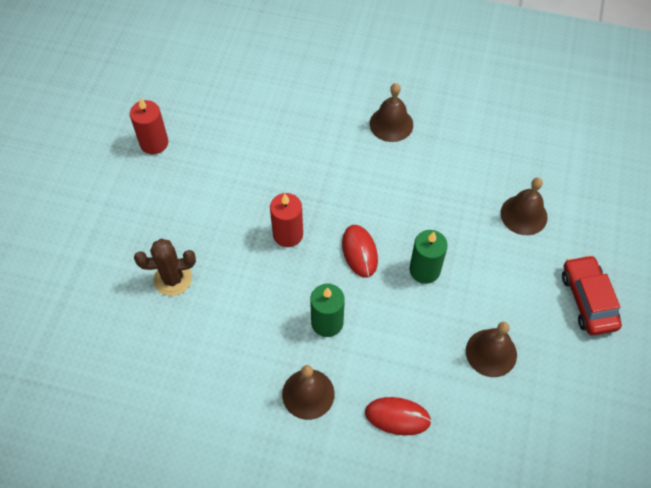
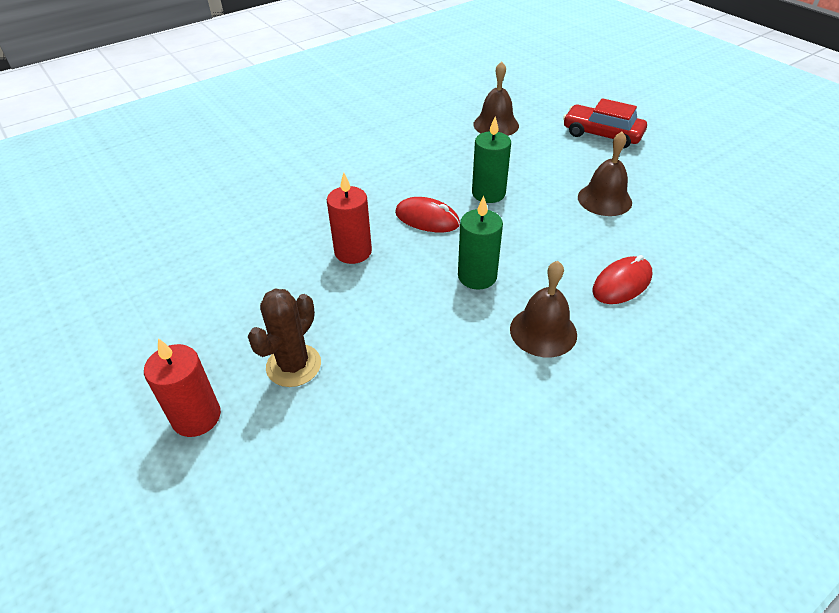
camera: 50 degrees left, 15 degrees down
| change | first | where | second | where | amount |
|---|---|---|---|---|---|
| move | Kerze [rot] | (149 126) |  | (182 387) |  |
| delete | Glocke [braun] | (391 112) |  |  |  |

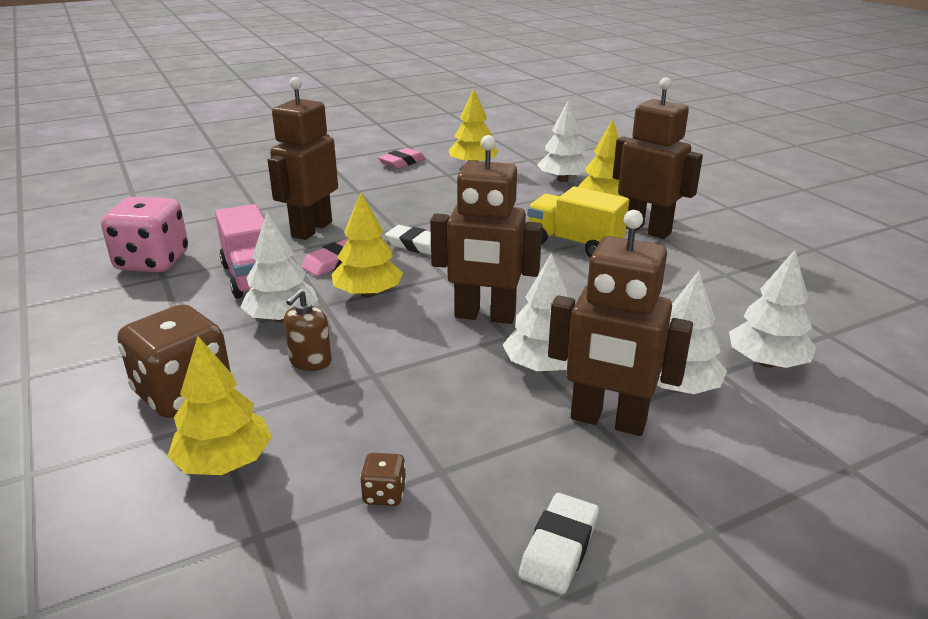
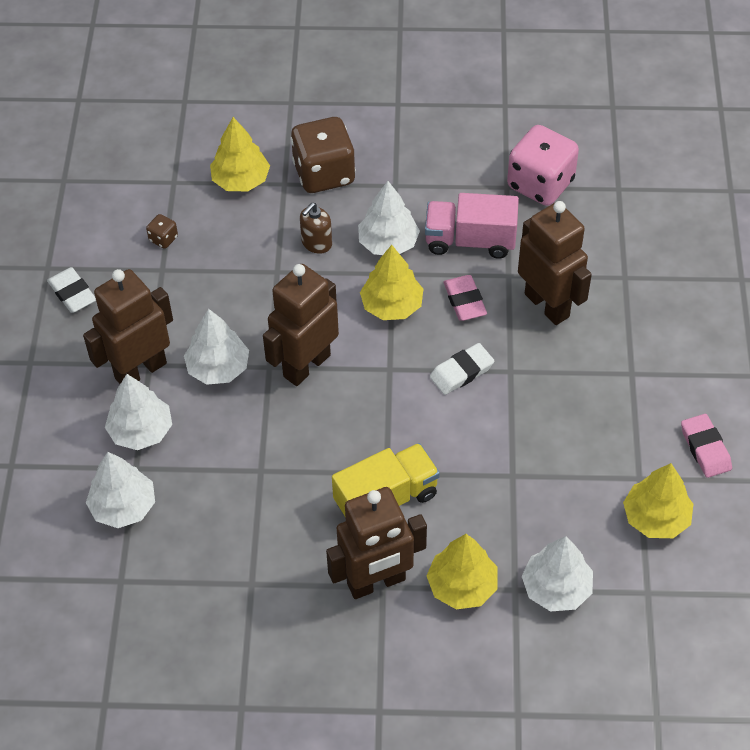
camera: 120 degrees right, 25 degrees up
| change | first | where | second | where | amount |
|---|---|---|---|---|---|
| rotate | Seifenspender [braun] | (308 330) |  | (316 228) | 105 degrees counterclockwise |

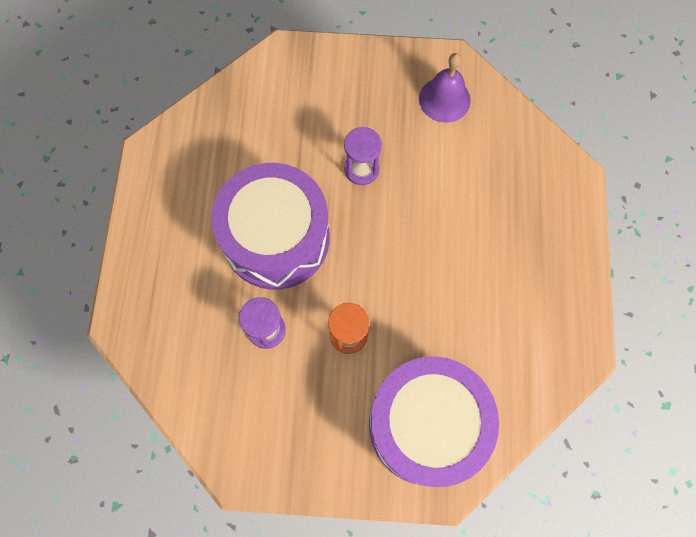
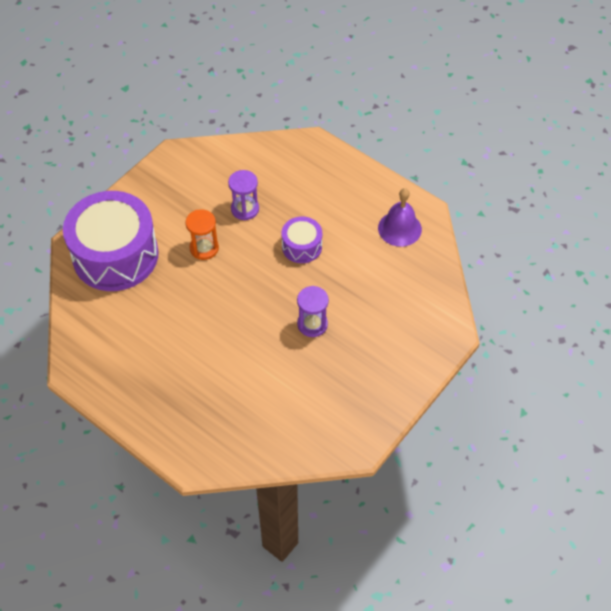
camera: 125 degrees right, 15 degrees down
| change | first | where | second | where | amount |
|---|---|---|---|---|---|
| resize | Trommel [lila] | (270 226) |  | (301 240) | x0.47 |
| move | Glocke [lila] | (445 88) |  | (400 217) |  |

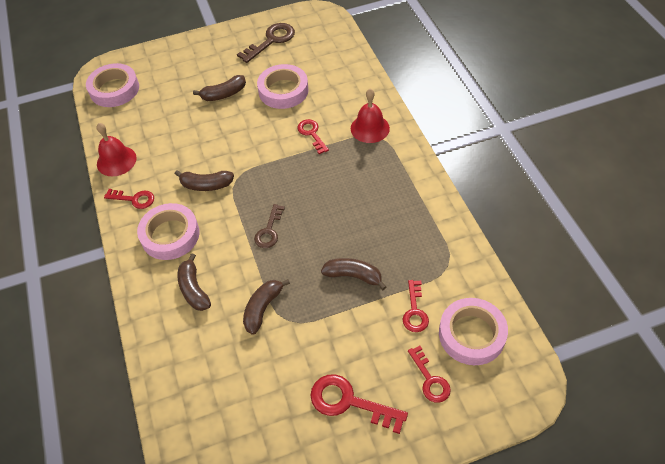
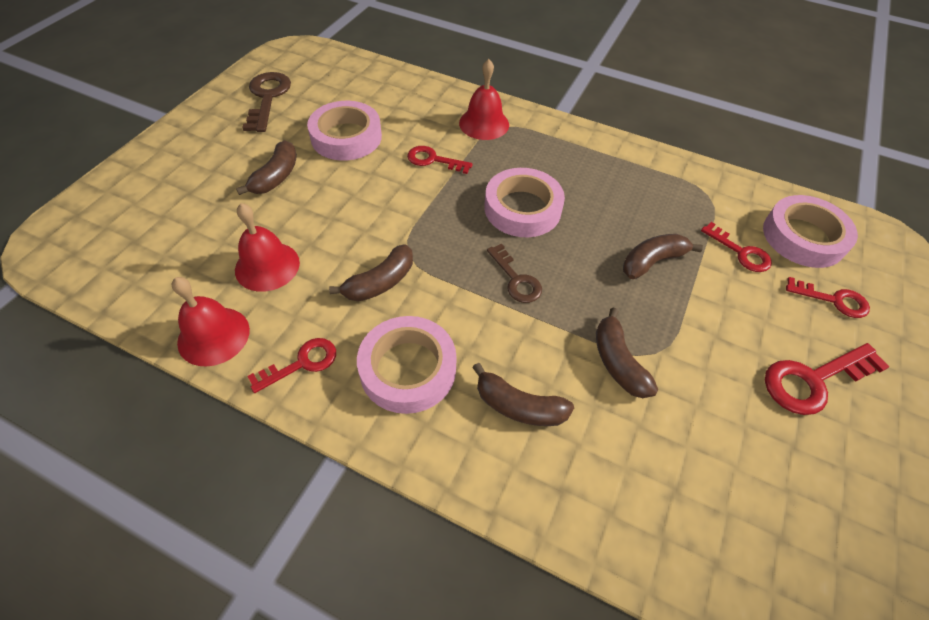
camera: 50 degrees left, 0 degrees up
| change | first | where | second | where | amount |
|---|---|---|---|---|---|
| insert |  |  | Glocke [rot] | (267 247) |  |
| move | Klebeband [rosa] | (112 85) |  | (524 202) |  |

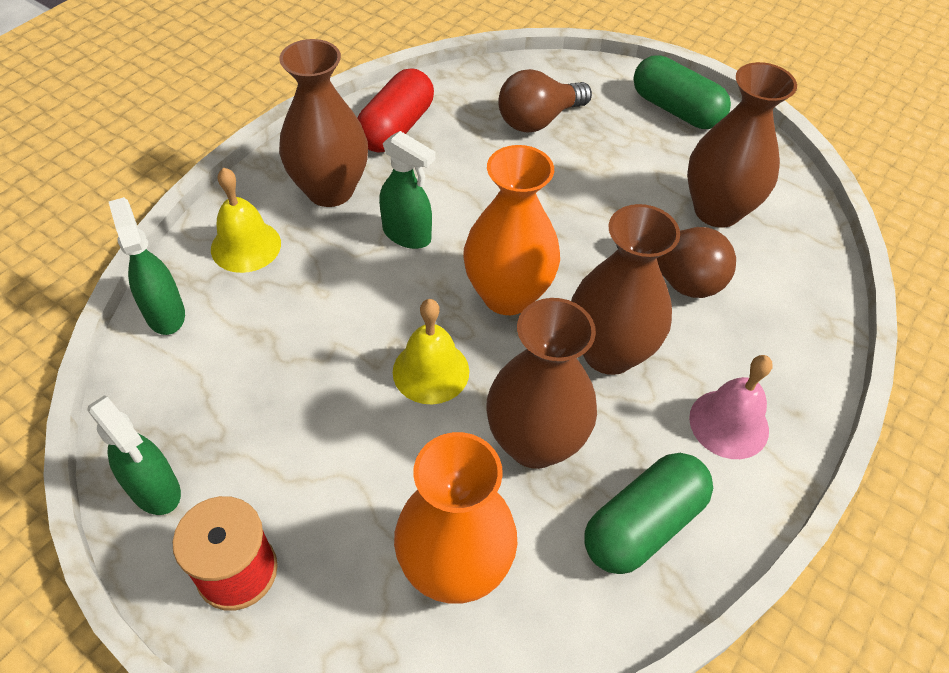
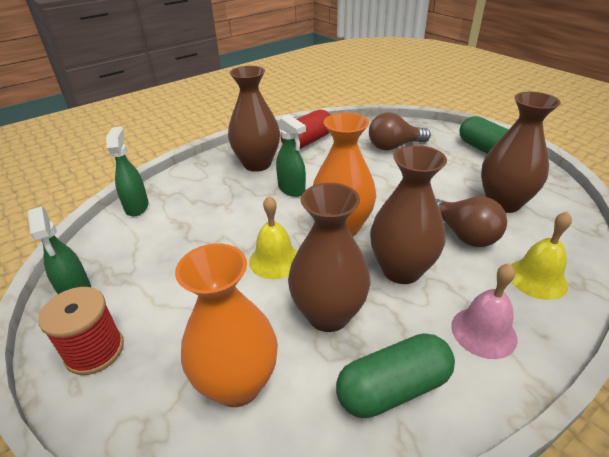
camera: 20 degrees right, 15 degrees down
| change | first | where | second | where | amount |
|---|---|---|---|---|---|
| move | Glocke [gelb] | (246 220) |  | (541 255) |  |

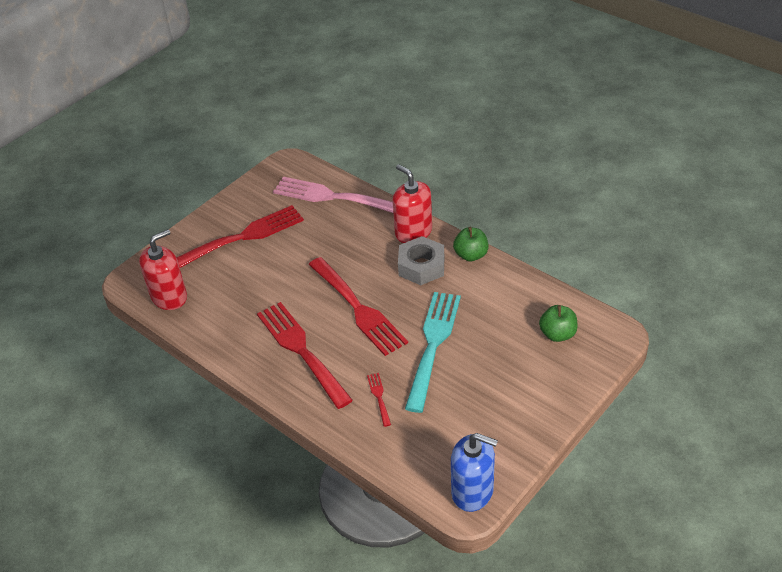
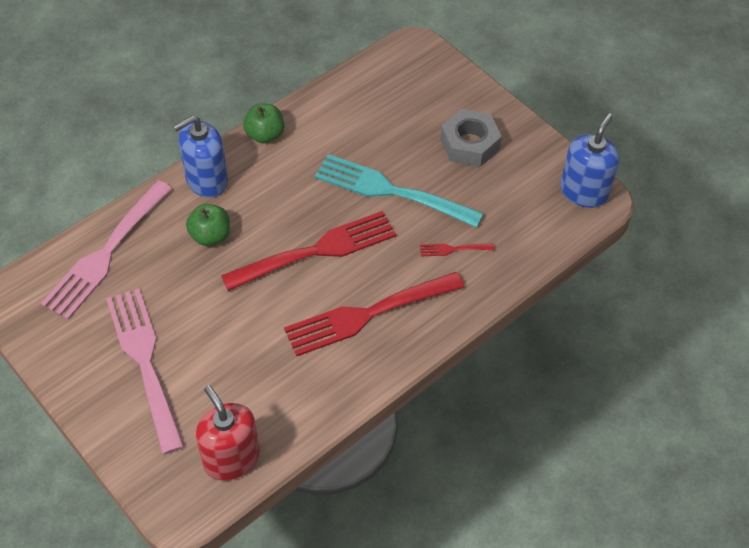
camera: 85 degrees left, 10 degrees up
| change | first | where | second | where | amount |
|---|---|---|---|---|---|
| recolor | Gabel [rot] | (240 236) | Gabel [rosa] | (145 371) |  |
| recolor | Seifenspender [rot] | (412 203) | Seifenspender [blau] | (200 156) |  |
| move | Apfel [grün] | (558 323) |  | (208 225) |  |
| move | Sechskantmutter [grau] | (421 260) |  | (471 138) |  |

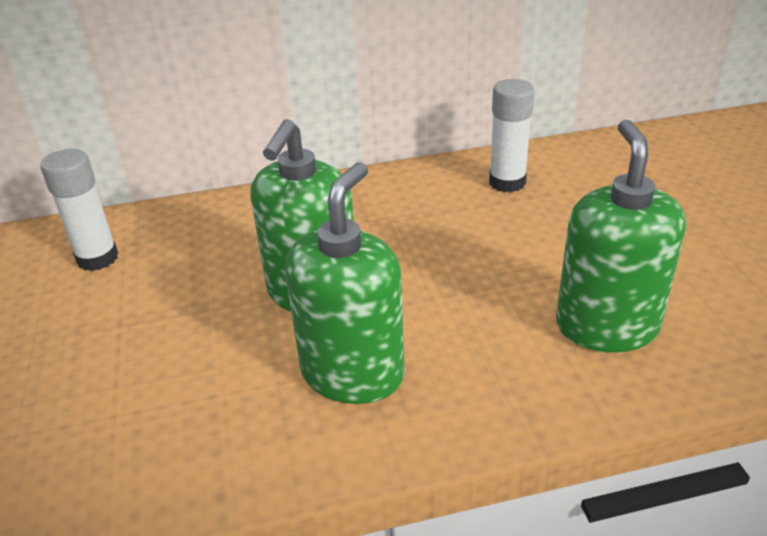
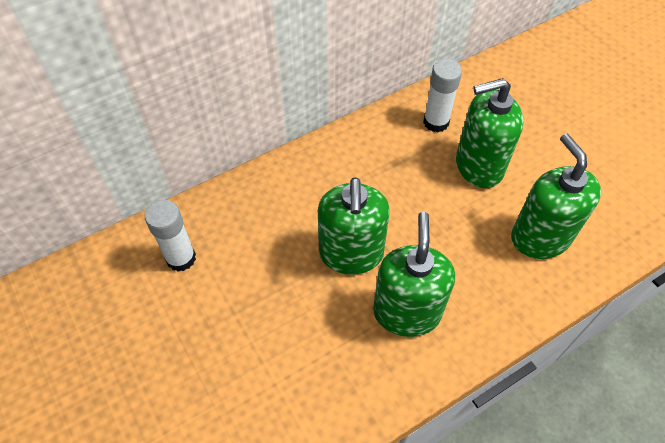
camera: 20 degrees left, 20 degrees up
| change | first | where | second | where | amount |
|---|---|---|---|---|---|
| insert |  |  | Seifenspender [grün] | (490 133) |  |

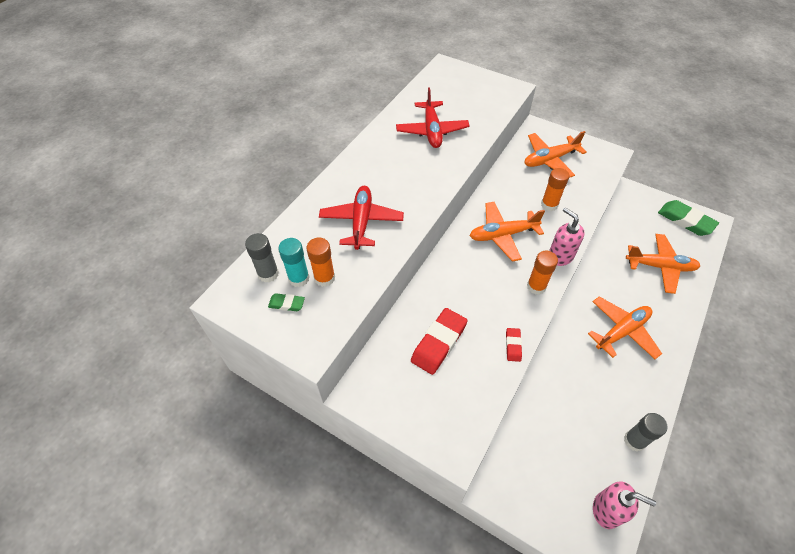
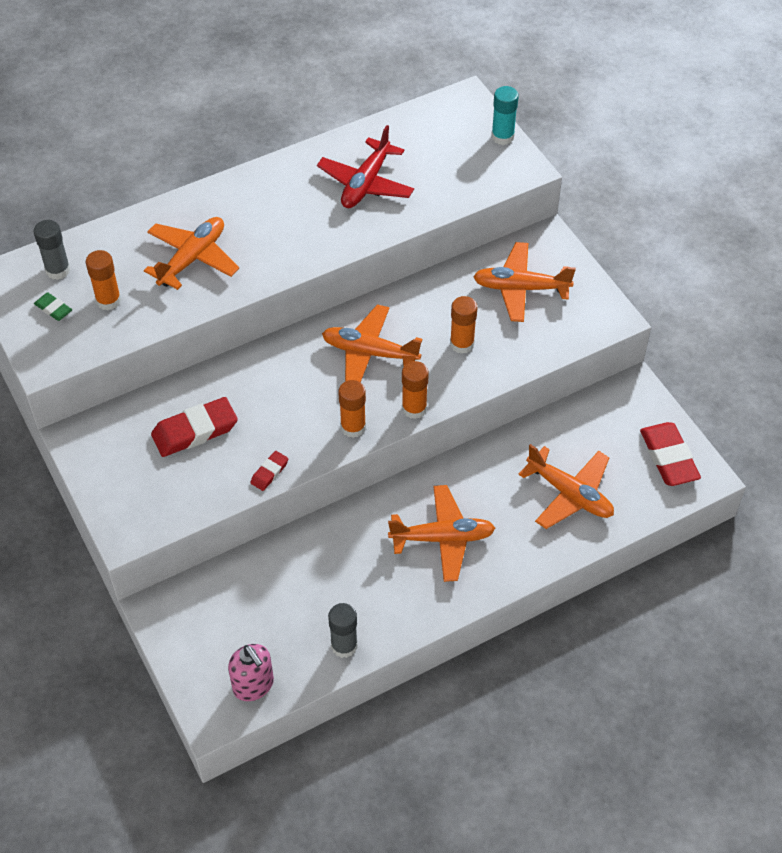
camera: 30 degrees right, 0 degrees up
| change | first | where | second | where | amount |
|---|---|---|---|---|---|
| recolor | Flugzeug [rot] | (361 218) | Flugzeug [orange] | (191 253) |  |
| replace | Seifenspender [rosa] | (567 236) | Klebestift [orange] | (415 390) |  |
| move | Klebestift [türkis] | (294 262) |  | (505 115) |  |
| recolor | Radiergummi [grün] | (688 218) | Radiergummi [rot] | (670 454) |  |

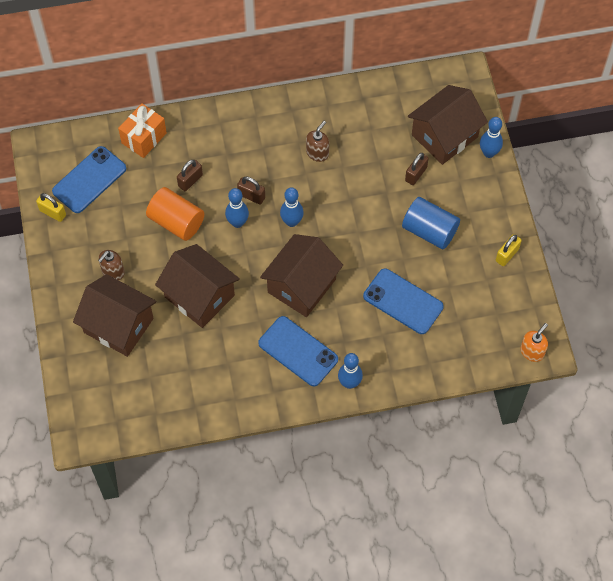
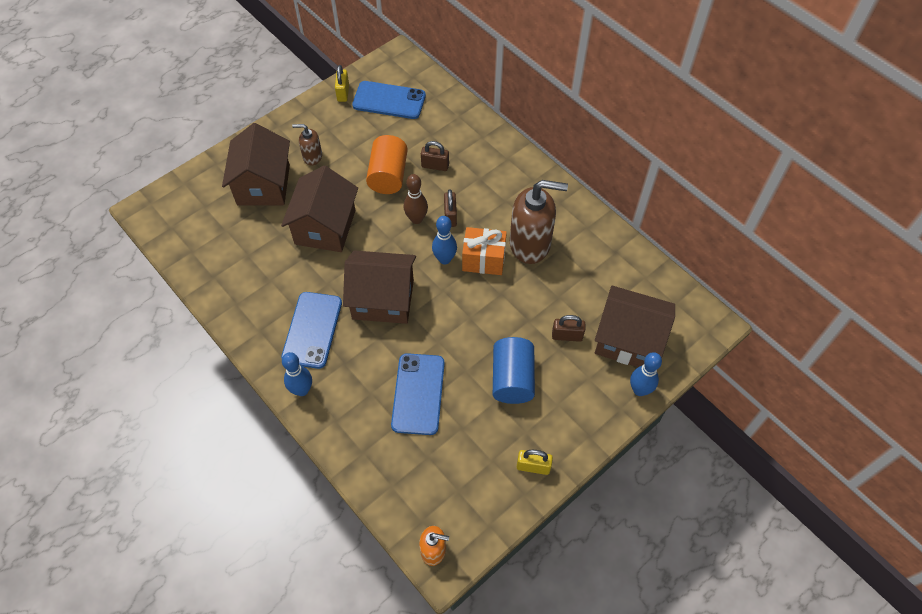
camera: 60 degrees right, 5 degrees down
| change | first | where | second | where | amount |
|---|---|---|---|---|---|
| recolor | Bowlingkegel [blau] | (237 208) | Bowlingkegel [braun] | (416 199) |  |
| move | Geschenk [orange] | (142 130) |  | (484 251) |  |
| resize | Seifenspender [braun] | (317 141) |  | (539 222) | x2.00 |

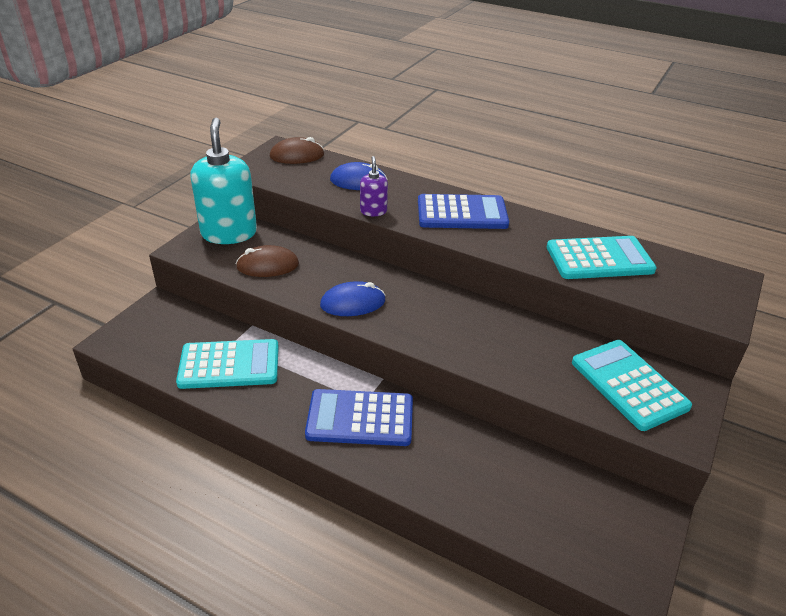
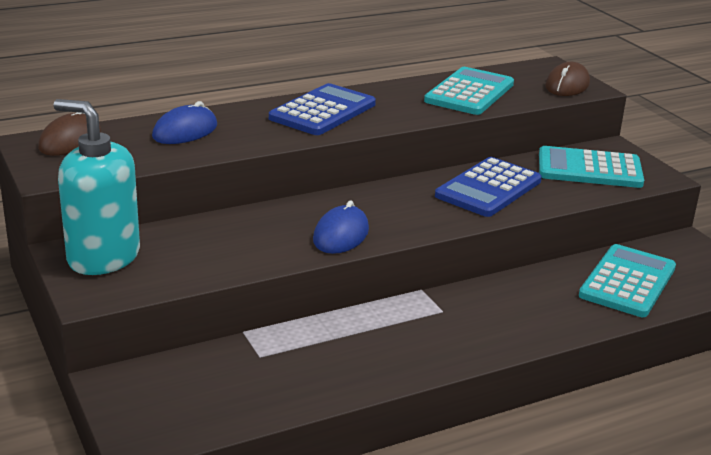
camera: 55 degrees left, 10 degrees down
| change | first | where | second | where | amount |
|---|---|---|---|---|---|
| move | Taschenrechner [blau] | (359 417) |  | (488 187) |  |
| move | Computermaus [braun] | (267 261) |  | (567 79) |  |
| move | Taschenrechner [türkis] | (227 364) |  | (627 280) |  |
| delete | Seifenspender [lila] | (374 186) |  |  |  |

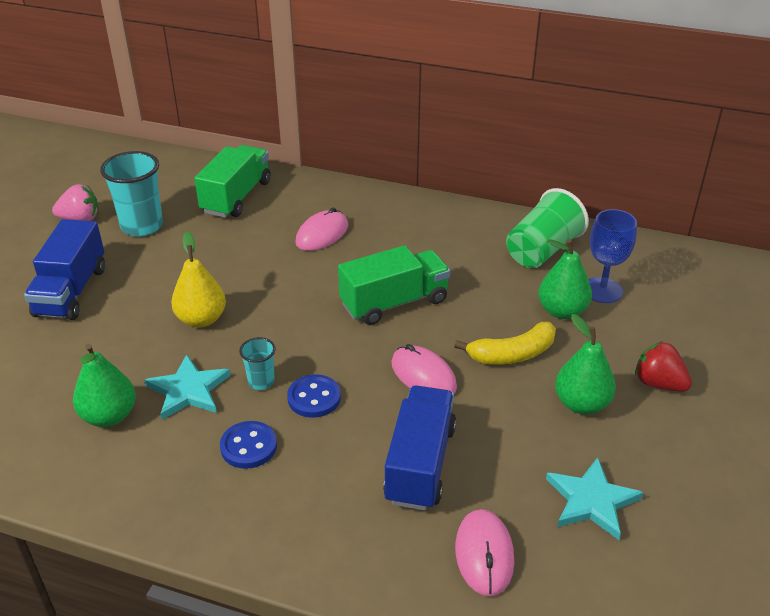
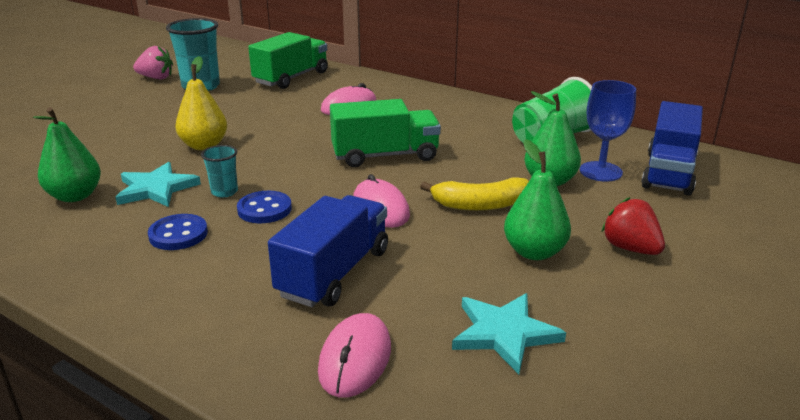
camera: 15 degrees right, 10 degrees down
| change | first | where | second | where | amount |
|---|---|---|---|---|---|
| move | Lastwagen [blau] | (64 269) |  | (672 148) |  |

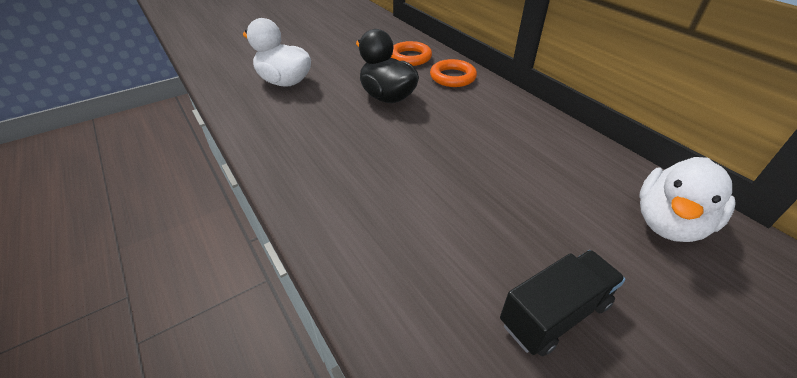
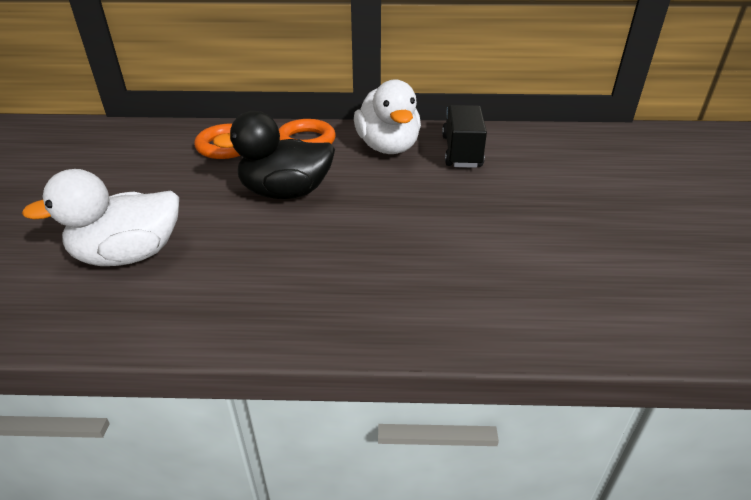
camera: 55 degrees left, 5 degrees down
| change | first | where | second | where | amount |
|---|---|---|---|---|---|
| move | Ente [weiß] | (687 199) |  | (387 116) |  |
| move | Lastwagen [schwarz] | (563 303) |  | (464 136) |  |

